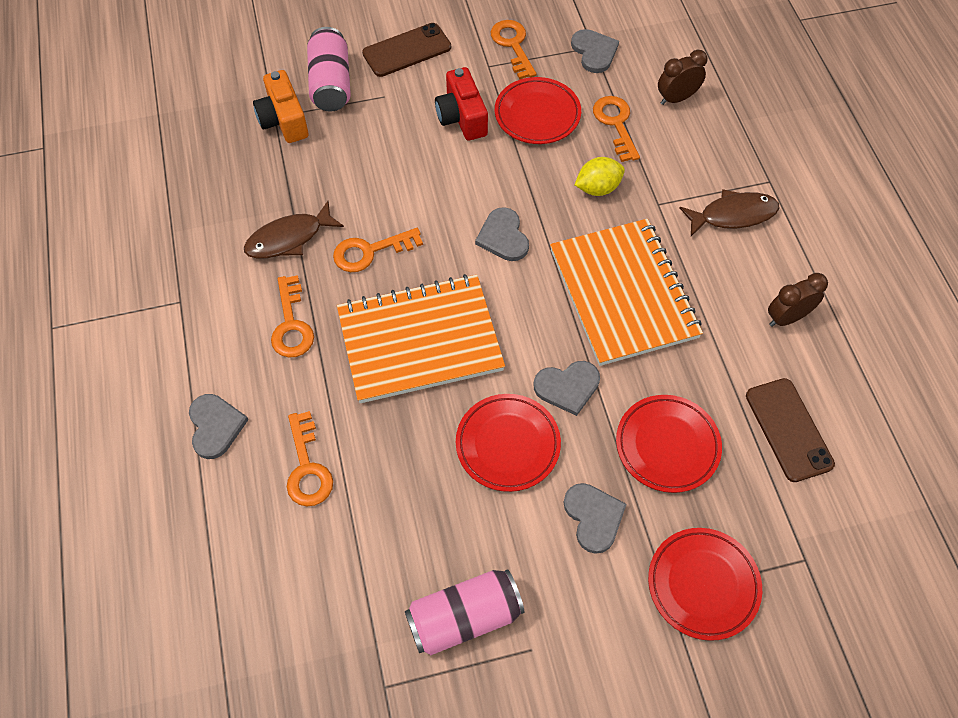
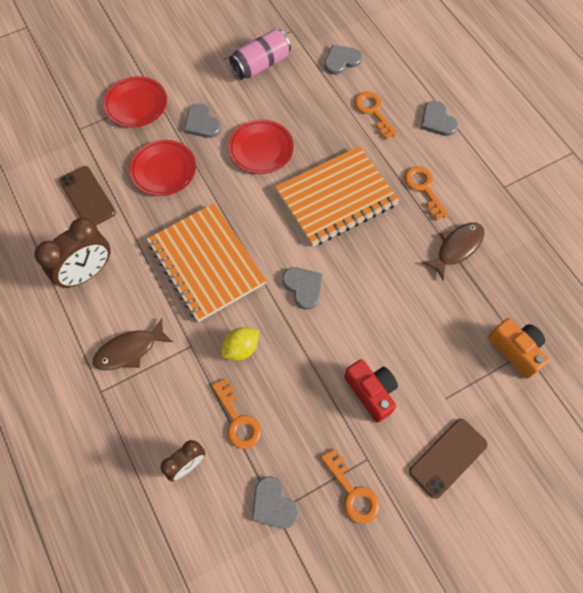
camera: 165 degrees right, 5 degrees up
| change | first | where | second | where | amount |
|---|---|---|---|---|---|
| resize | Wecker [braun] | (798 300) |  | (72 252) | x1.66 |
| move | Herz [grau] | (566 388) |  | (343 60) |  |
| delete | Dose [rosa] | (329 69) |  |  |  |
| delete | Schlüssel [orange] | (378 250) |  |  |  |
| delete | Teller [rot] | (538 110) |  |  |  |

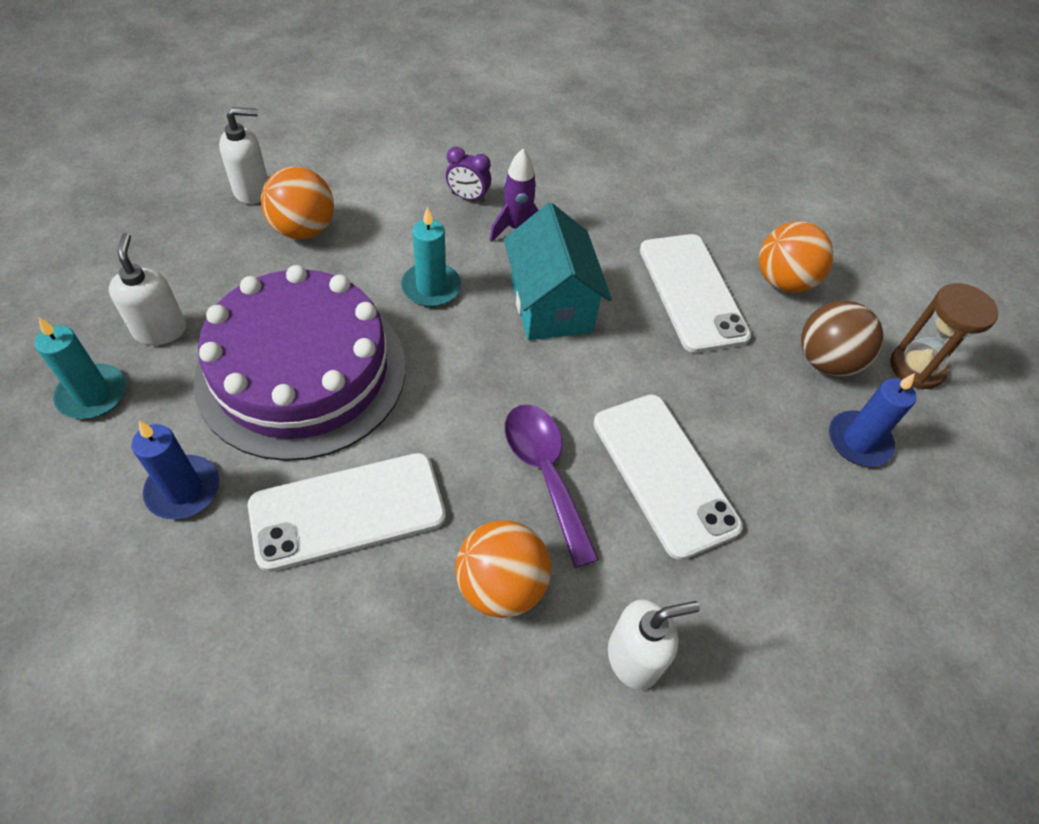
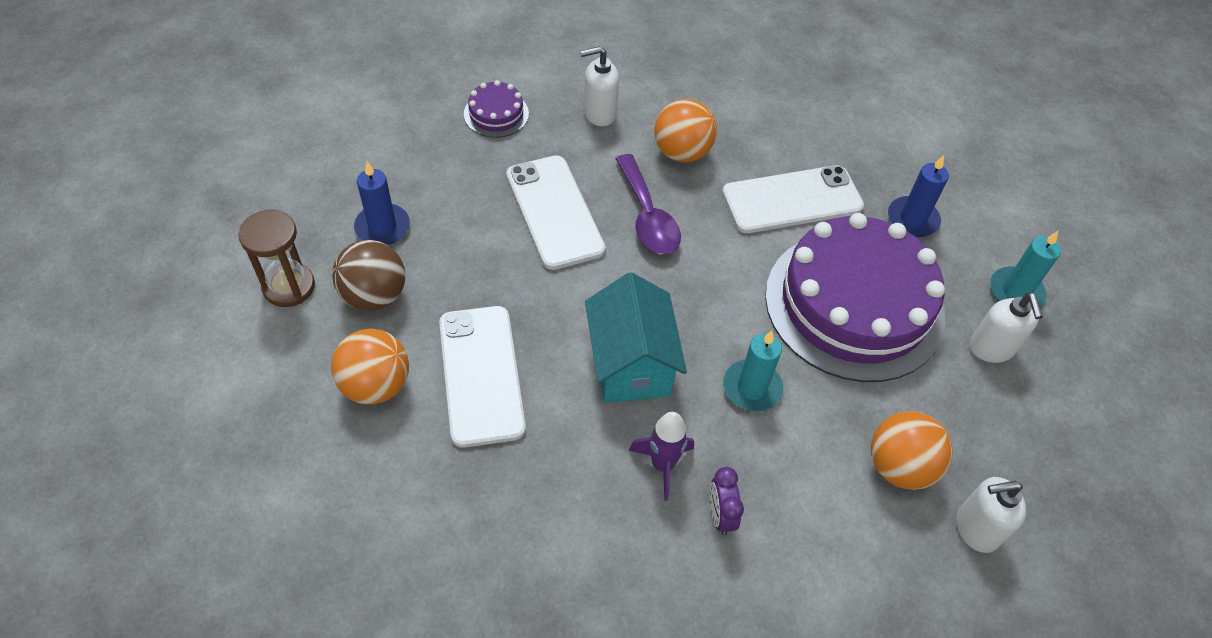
camera: 175 degrees left, 0 degrees up
| change | first | where | second | where | amount |
|---|---|---|---|---|---|
| insert |  |  | Kuchen [lila] | (496 109) |  |
| rotate | Wecker [lila] | (468 175) |  | (727 501) | 120 degrees counterclockwise |

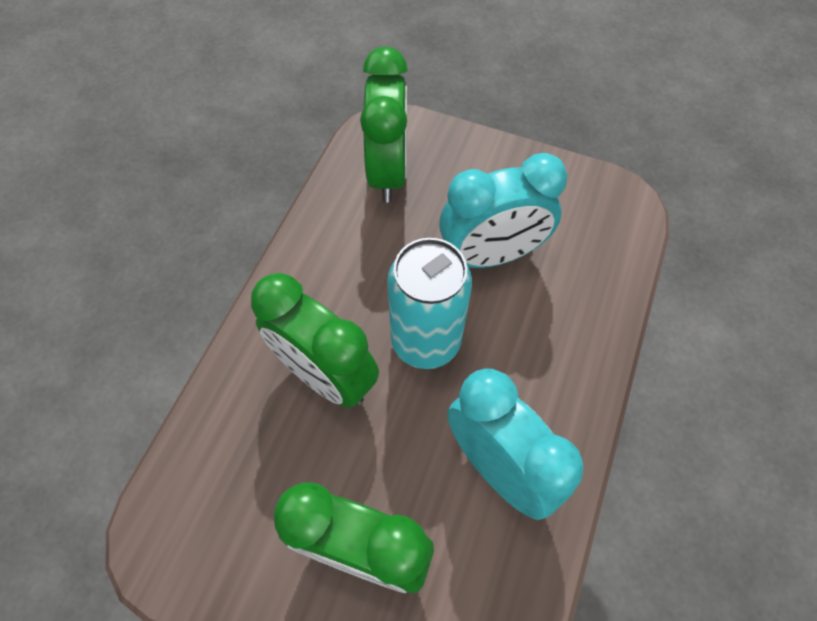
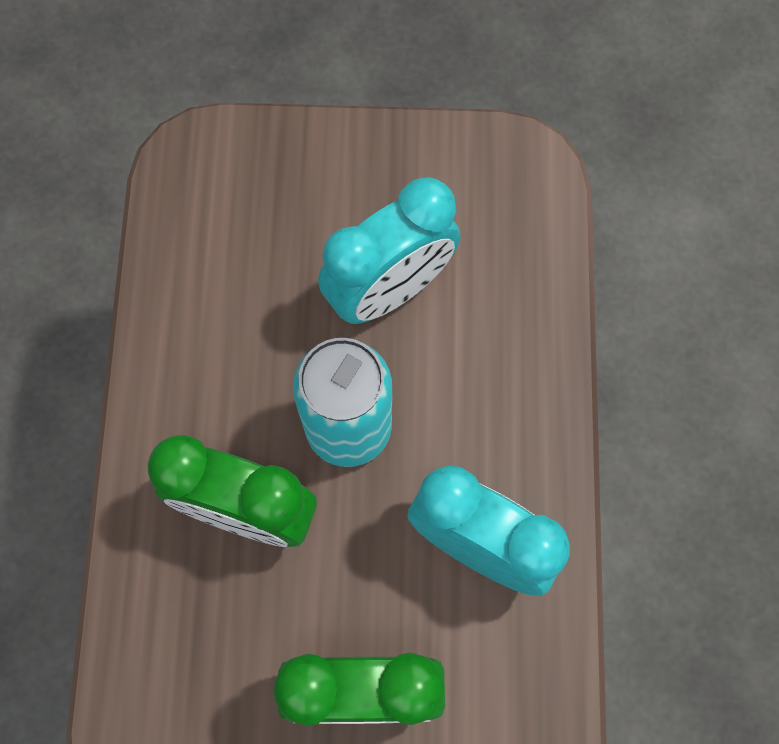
camera: 20 degrees left, 10 degrees up
| change | first | where | second | where | amount |
|---|---|---|---|---|---|
| delete | Wecker [grün] | (384 124) |  |  |  |

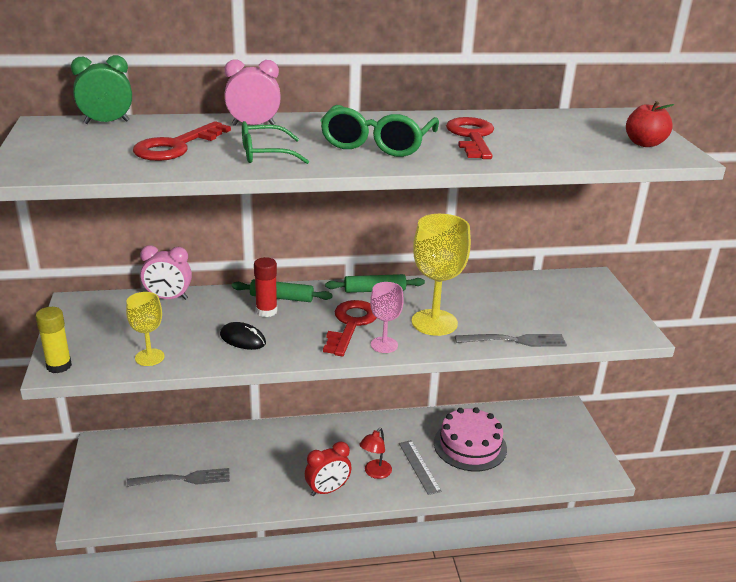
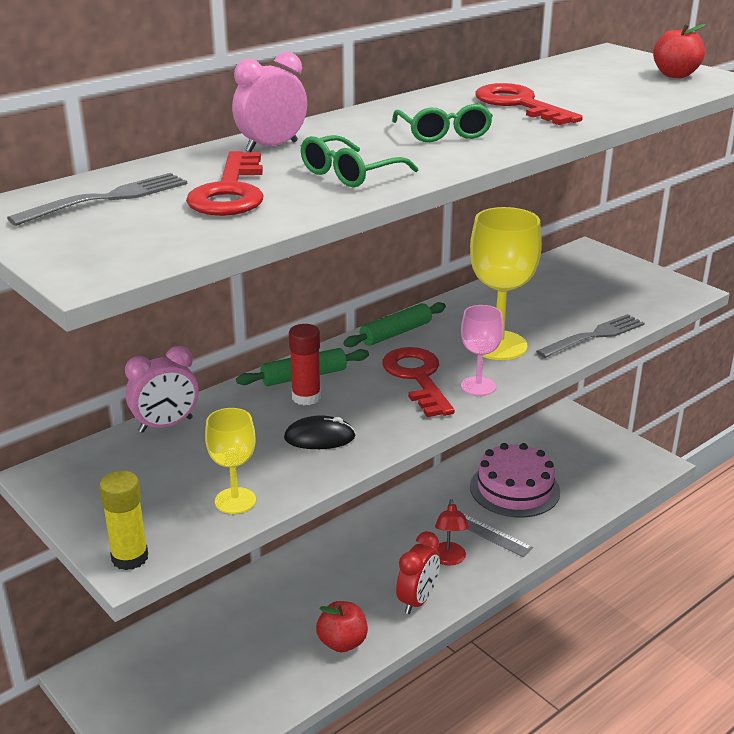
camera: 30 degrees left, 0 degrees up
| change | first | where | second | where | amount |
|---|---|---|---|---|---|
| move | Gabel [grau] | (178 477) |  | (97 199) |  |
| insert |  |  | Apfel [rot] | (342 626) |  |
| resize | Brille [grün] | (379 131) |  | (442 122) | x0.64 |
| delete | Wecker [grün] | (101 89) |  |  |  |

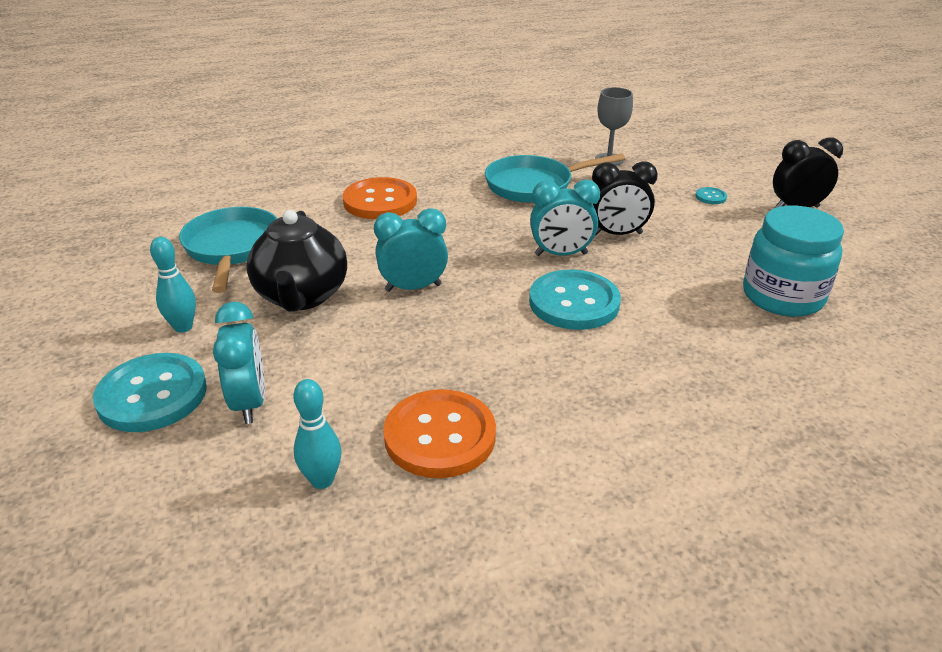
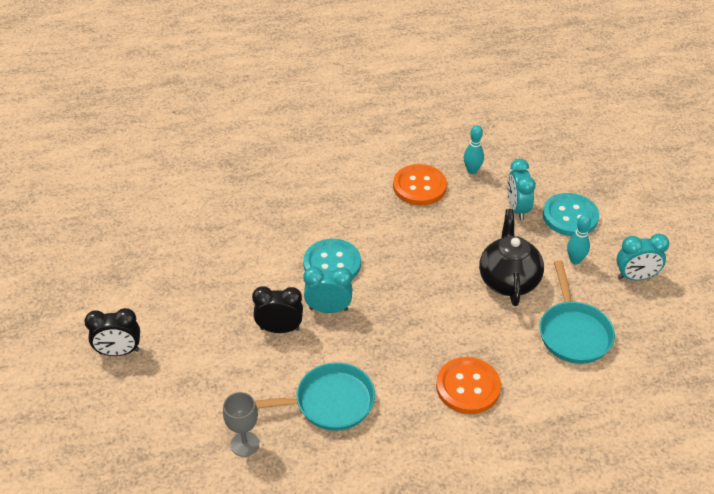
camera: 175 degrees left, 10 degrees up
| change | first | where | second | where | amount |
|---|---|---|---|---|---|
| move | Wecker [türkis] | (411 250) |  | (642 257) |  |
| delete | Knopf [türkis] | (711 195) |  |  |  |
| delete | Einmachglas [türkis] | (793 261) |  |  |  |

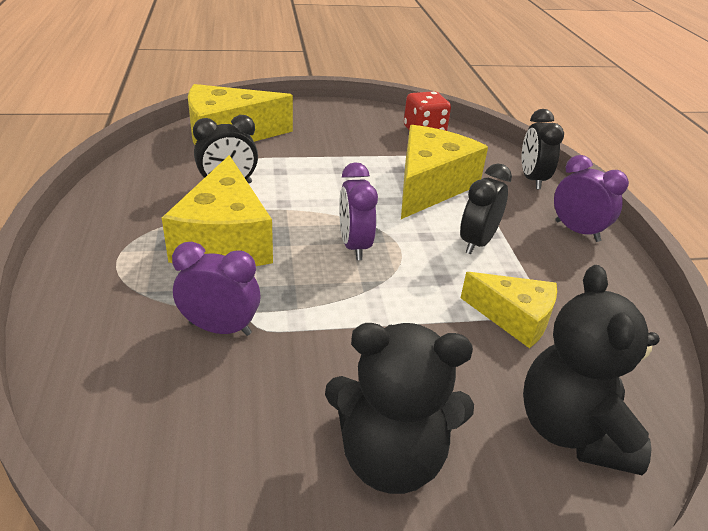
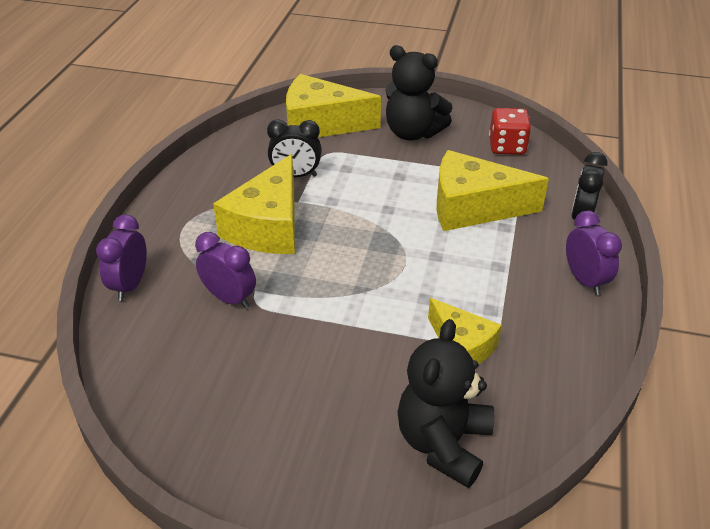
camera: 25 degrees right, 5 degrees up
| change | first | where | second | where | amount |
|---|---|---|---|---|---|
| move | Wecker [lila] | (358 211) |  | (121 258) |  |
| move | Teddybär [schwarz] | (399 408) |  | (419 93) |  |
| rotate | Käse [gelb] | (444 172) |  | (493 190) | 135 degrees counterclockwise |
| delete | Wecker [schwarz] | (486 208) |  |  |  |

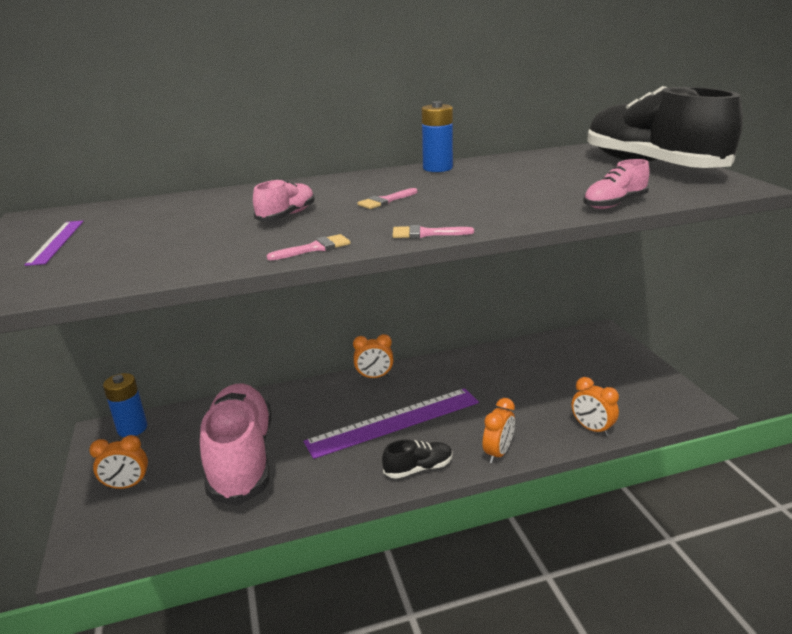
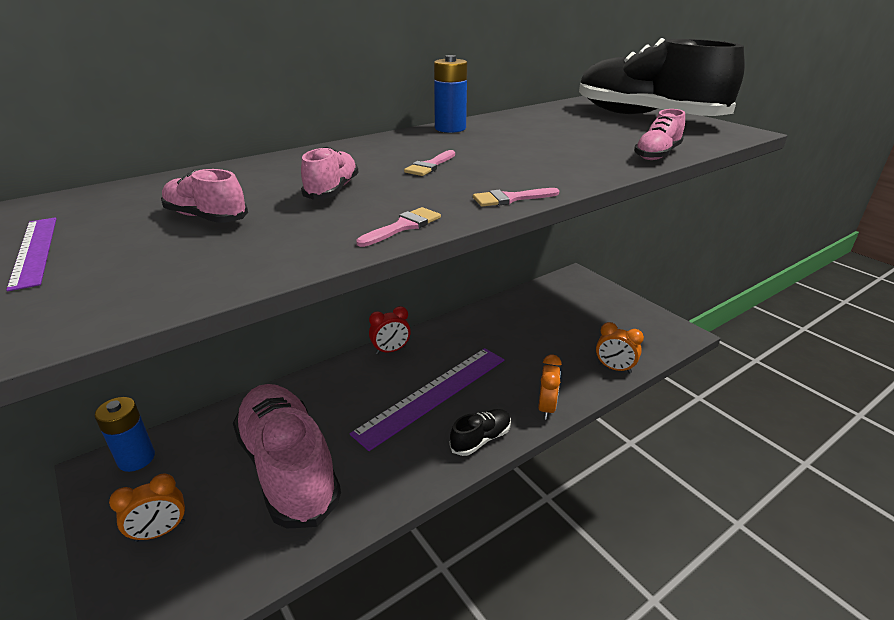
camera: 20 degrees left, 5 degrees up
| change | first | where | second | where | amount |
|---|---|---|---|---|---|
| insert |  |  | Schuh [rosa] | (204 196) |  |
| recolor | Wecker [orange] | (373 356) | Wecker [rot] | (390 330) |  |

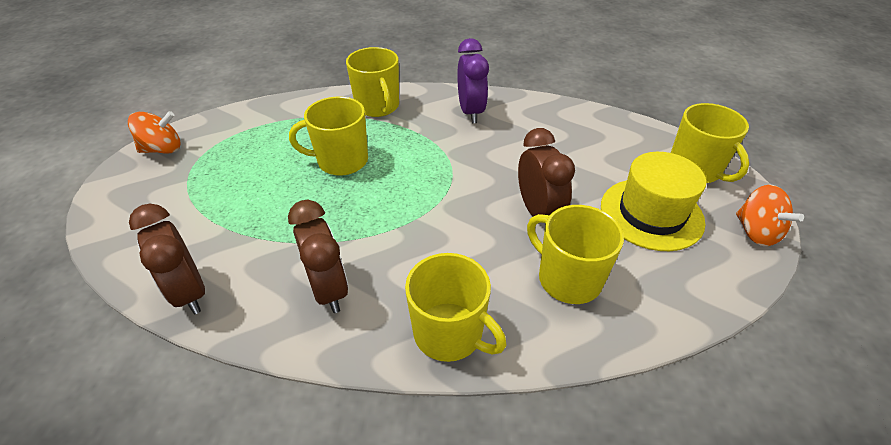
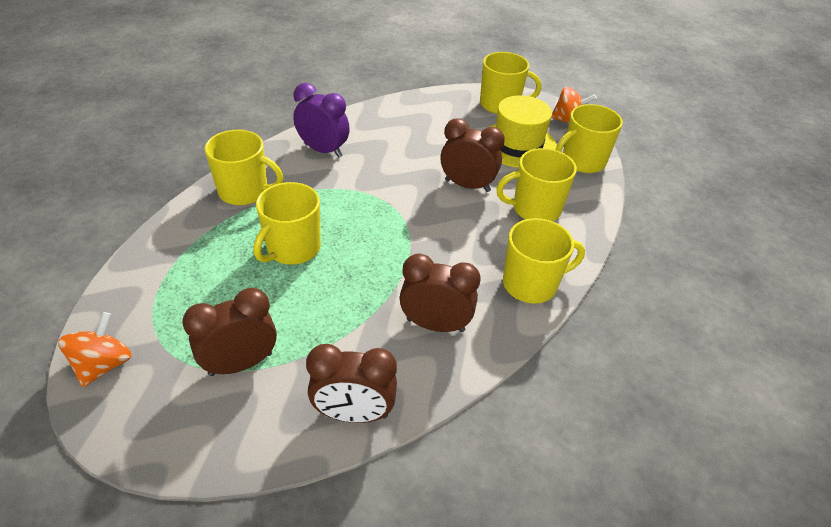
camera: 55 degrees left, 0 degrees up
| change | first | where | second | where | amount |
|---|---|---|---|---|---|
| insert |  |  | Wecker [braun] | (229 332) |  |
| insert |  |  | Tasse [gelb] | (589 138) |  |

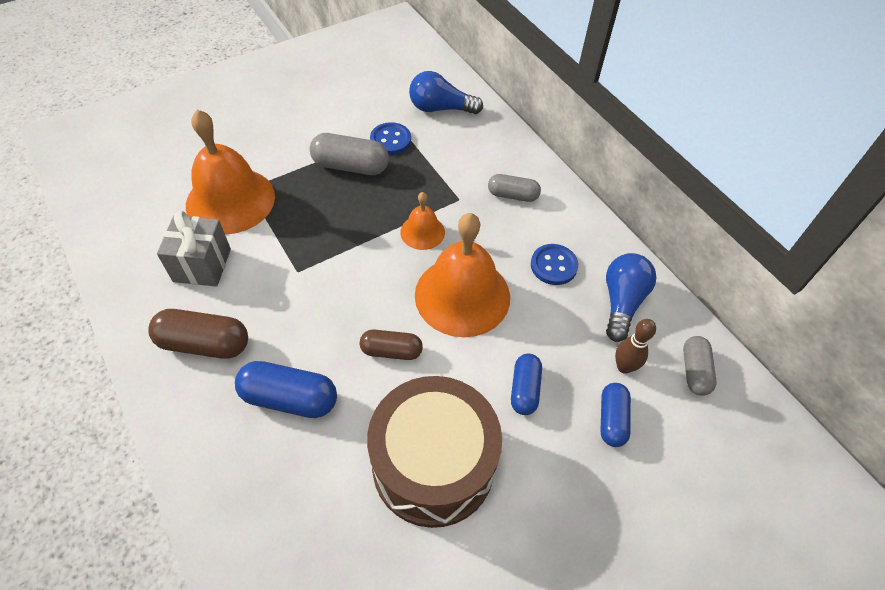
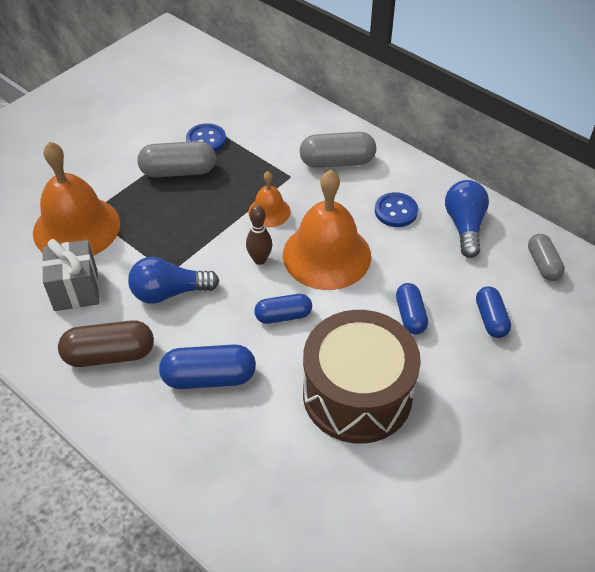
camera: 15 degrees left, 5 degrees down
| change | first | where | second | where | amount |
|---|---|---|---|---|---|
| move | Glühbirne [blau] | (446 92) |  | (173 280) |  |
| move | Bowlingkegel [braun] | (635 346) |  | (259 235) |  |
| recolor | Kapsel [braun] | (391 345) | Kapsel [blau] | (283 309) |  |
| resize | Kapsel [grau] | (514 188) |  | (338 150) | x1.54 |

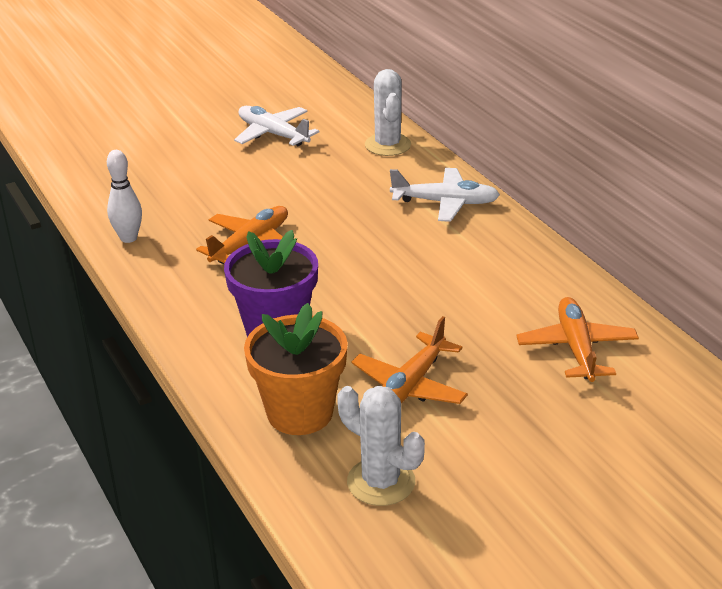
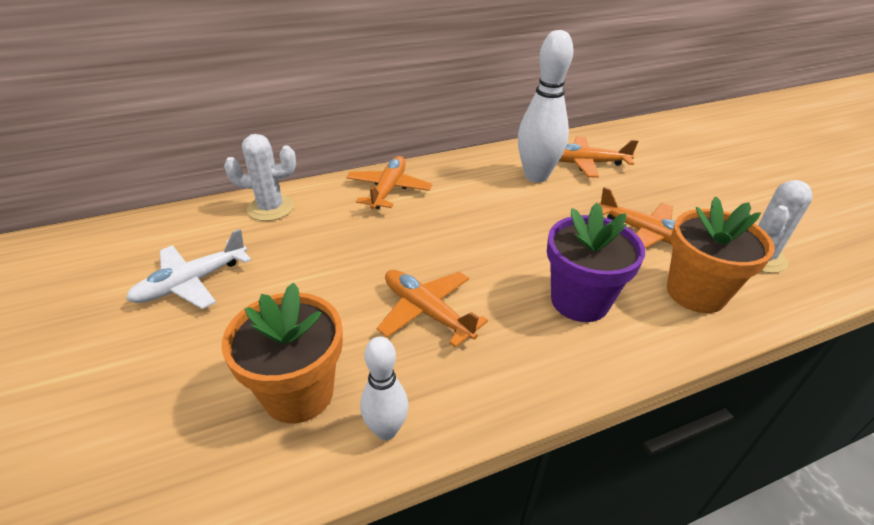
camera: 85 degrees left, 5 degrees up
| change | first | where | second | where | amount |
|---|---|---|---|---|---|
| insert |  |  | Blumentopf [orange] | (282 353) |  |
| recolor | Flugzeug [weiß] | (445 195) | Flugzeug [orange] | (389 182) |  |
| insert |  |  | Bowlingkegel [weiß] | (545 106) |  |

